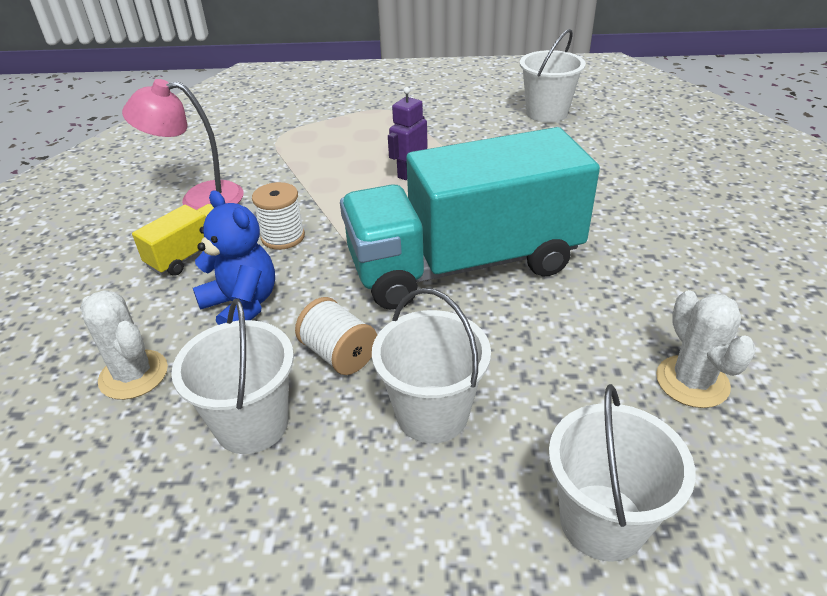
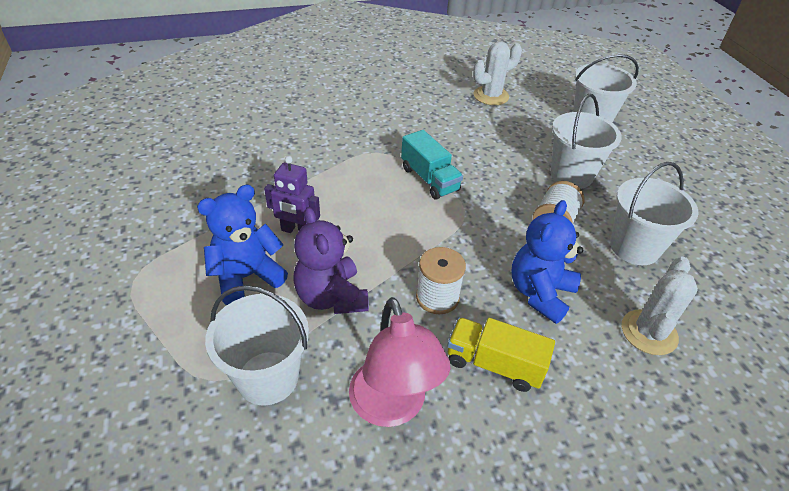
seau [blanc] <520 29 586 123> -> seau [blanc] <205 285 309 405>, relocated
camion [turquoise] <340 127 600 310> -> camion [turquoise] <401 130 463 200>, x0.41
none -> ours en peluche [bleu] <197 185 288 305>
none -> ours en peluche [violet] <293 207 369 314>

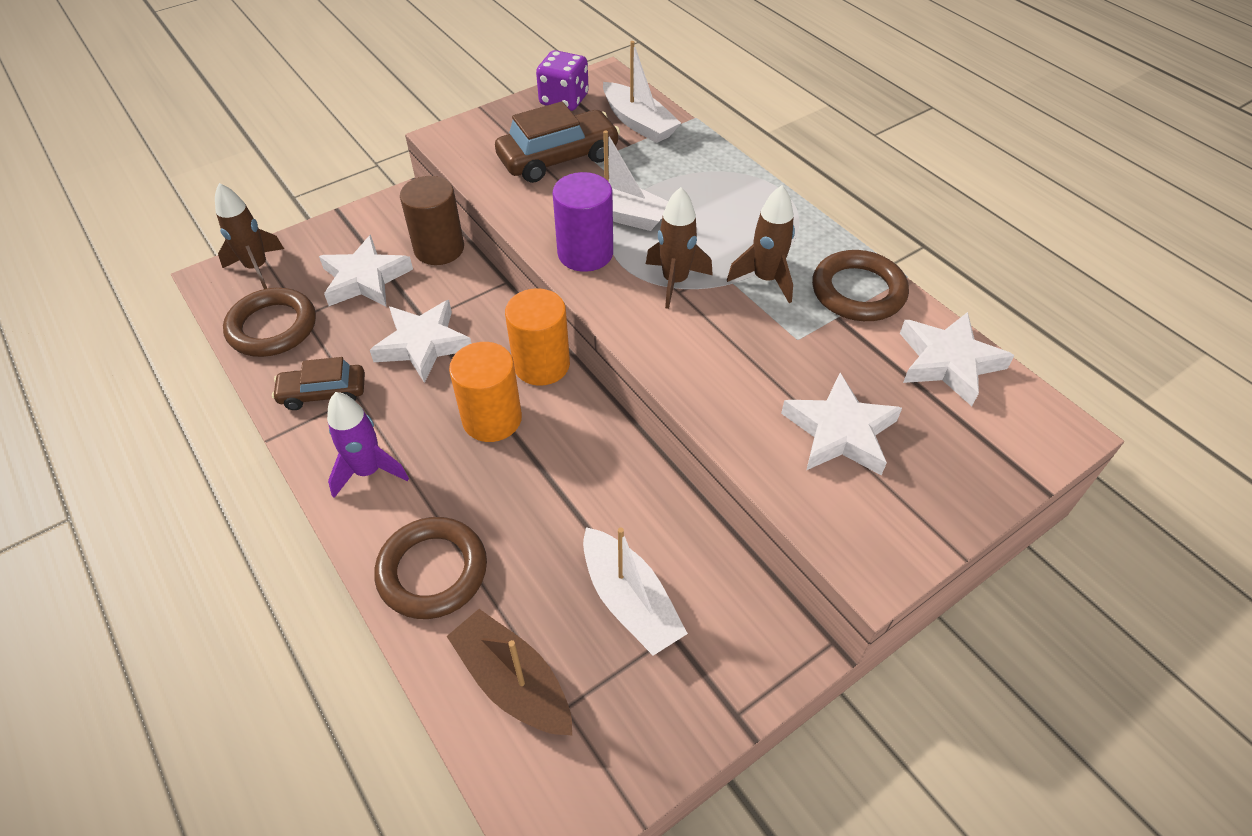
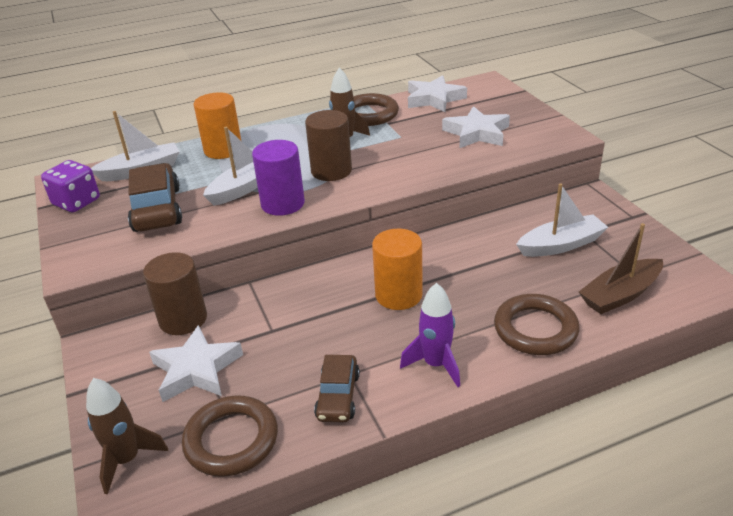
fusée [marron] <646 187 713 309> -> cylindre [marron] <305 110 352 181>
cylindre [orange] <505 288 570 386> -> cylindre [orange] <193 92 241 159>, relocated
étoile [blanc] <370 300 472 383> -> none

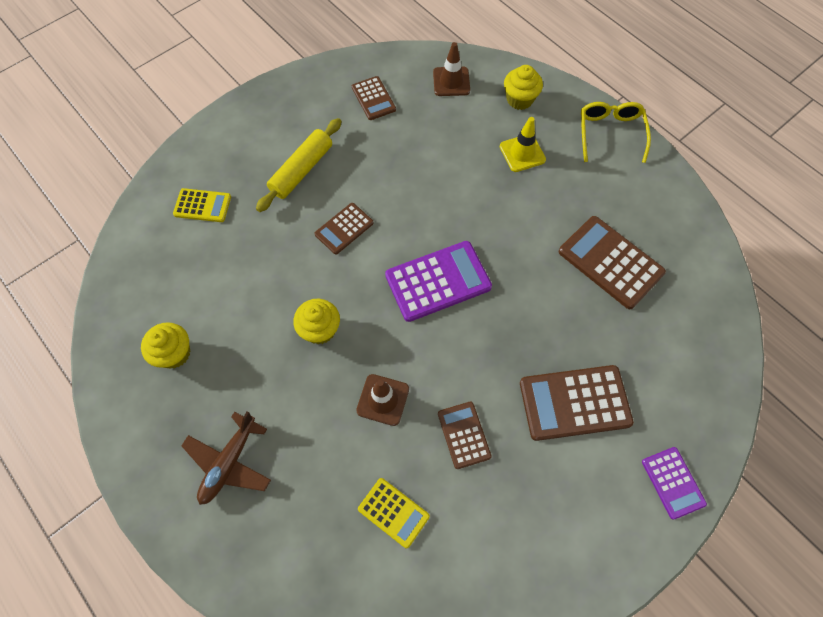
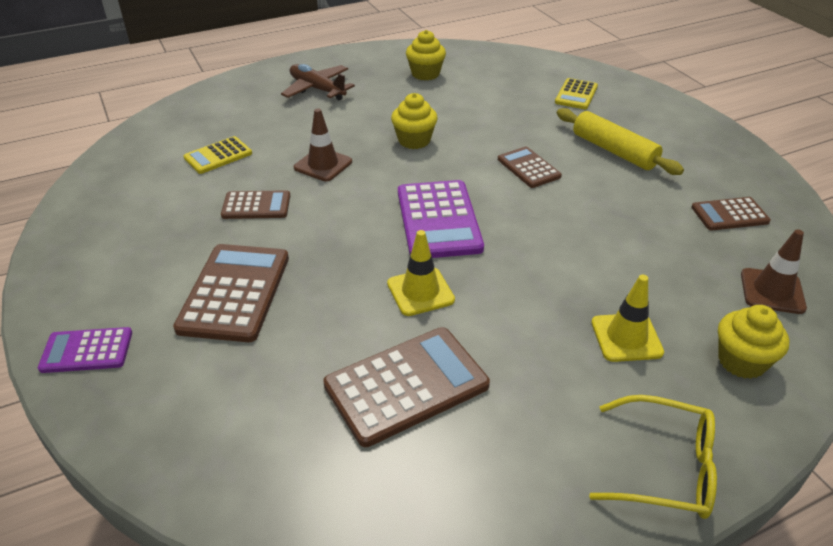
none -> cône de chantier [jaune] <387 230 455 316>

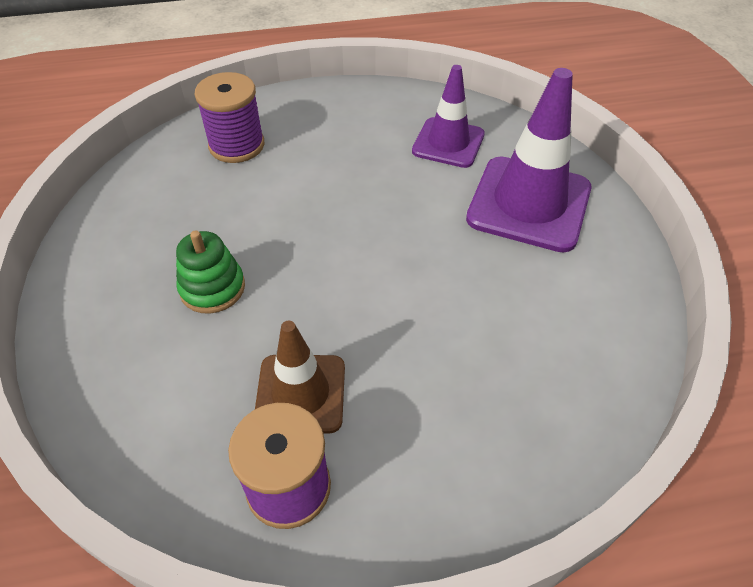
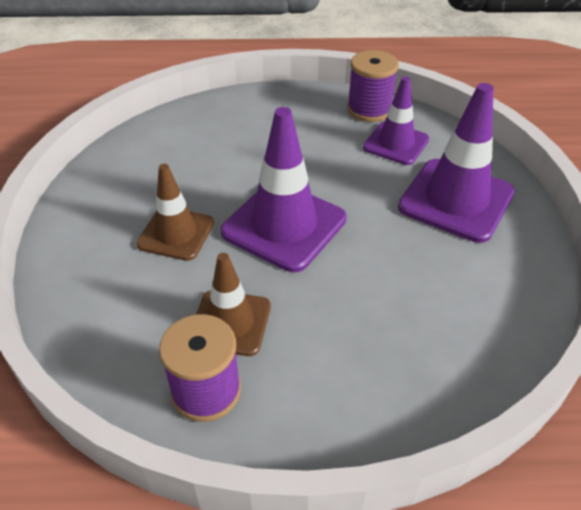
bobine [violet] <195 72 264 163> -> bobine [violet] <347 50 399 122>, relocated
jouet à empiler [vert] <176 230 245 314> -> cône de chantier [marron] <137 164 214 261>
none -> cône de chantier [violet] <221 107 347 272>

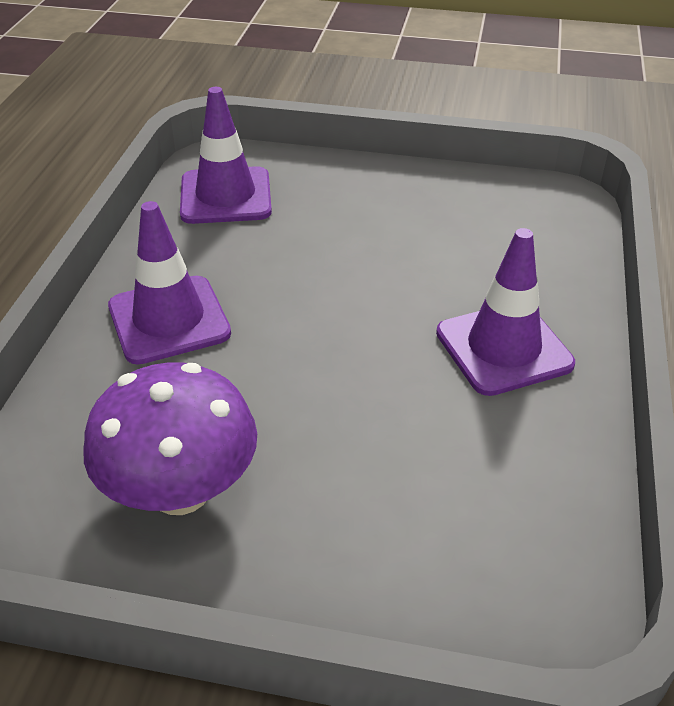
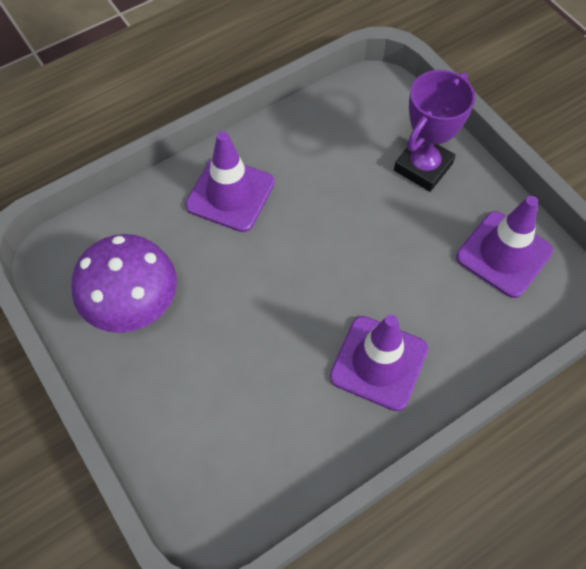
cône de chantier [violet] <180 87 272 224> -> cône de chantier [violet] <456 196 553 298>, relocated
none -> trophée [violet] <394 70 475 192>

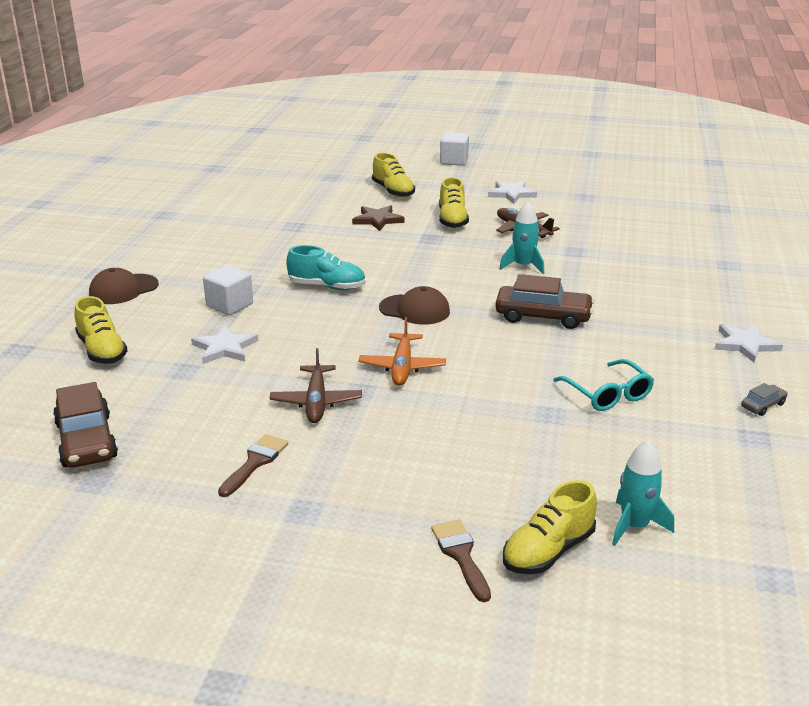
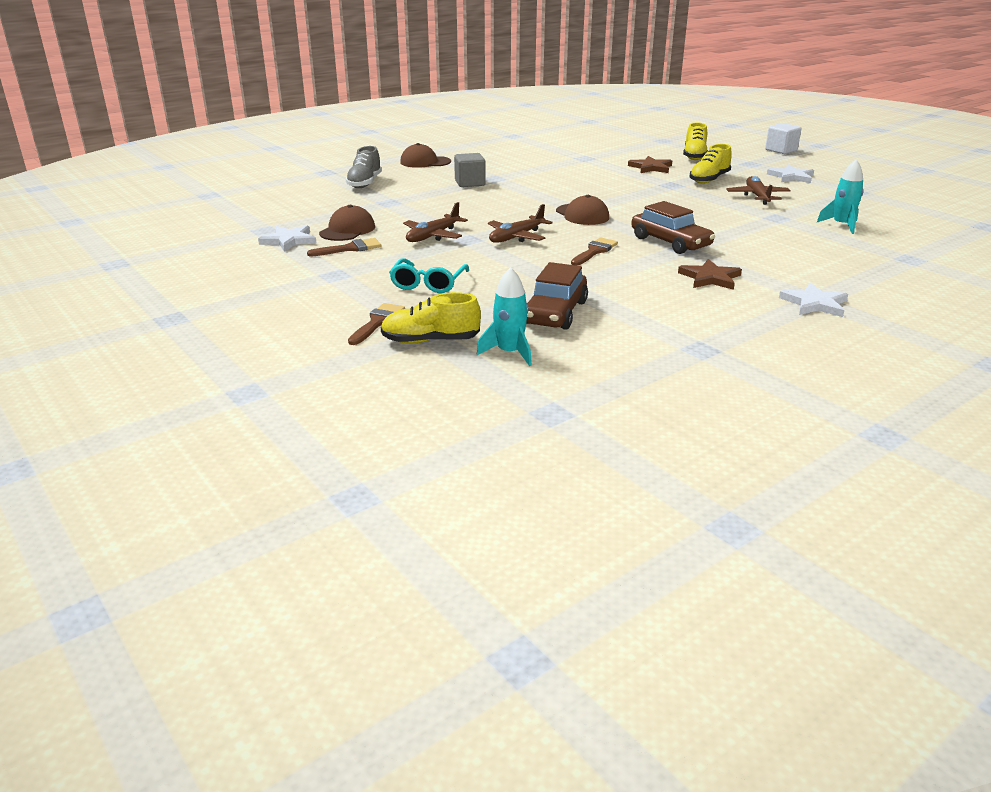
fusée [turquoise] <499 201 544 274> -> fusée [turquoise] <817 159 864 234>, relocated
chaussure [turquoise] <286 245 366 290> -> none
cube [blanc] <203 265 253 315> -> cube [gris] <454 153 486 187>
chaussure [jaune] <74 296 128 364> -> chaussure [gris] <345 146 382 188>
avion [orange] <359 317 446 386> -> avion [marron] <488 204 553 243>
étoile [blanc] <191 325 258 364> -> étoile [blanc] <258 226 317 252>, relocated
lunettes [turquoise] <553 359 654 411> -> lunettes [turquoise] <389 258 469 293>, relocated
voiture [marron] <53 382 118 468> -> voiture [marron] <526 262 588 329>, relocated
voiture [gris] <741 383 788 416> -> none
none -> casquette [marron] <319 205 375 241>
none -> pinceau [marron] <571 237 618 266>
none -> étoile [marron] <678 259 742 290>

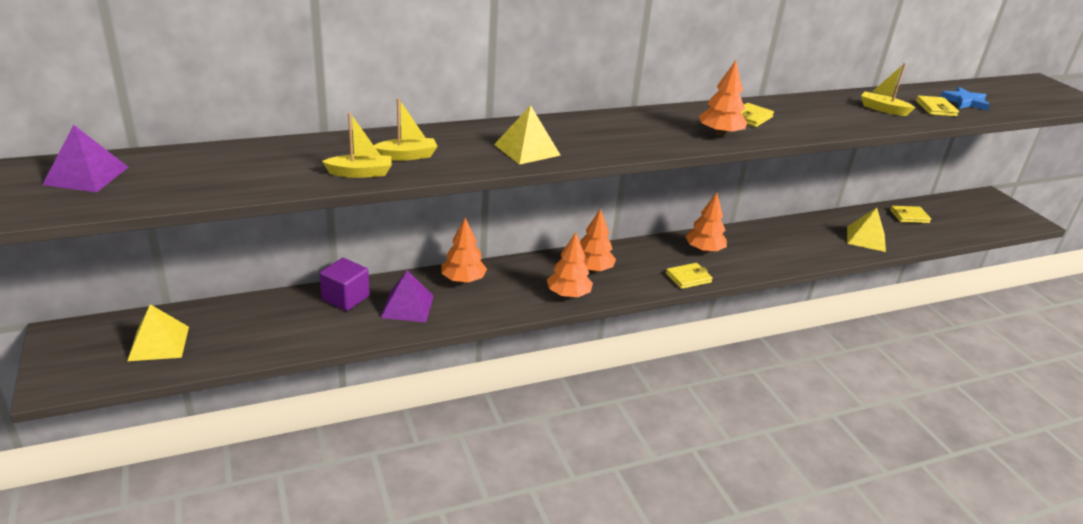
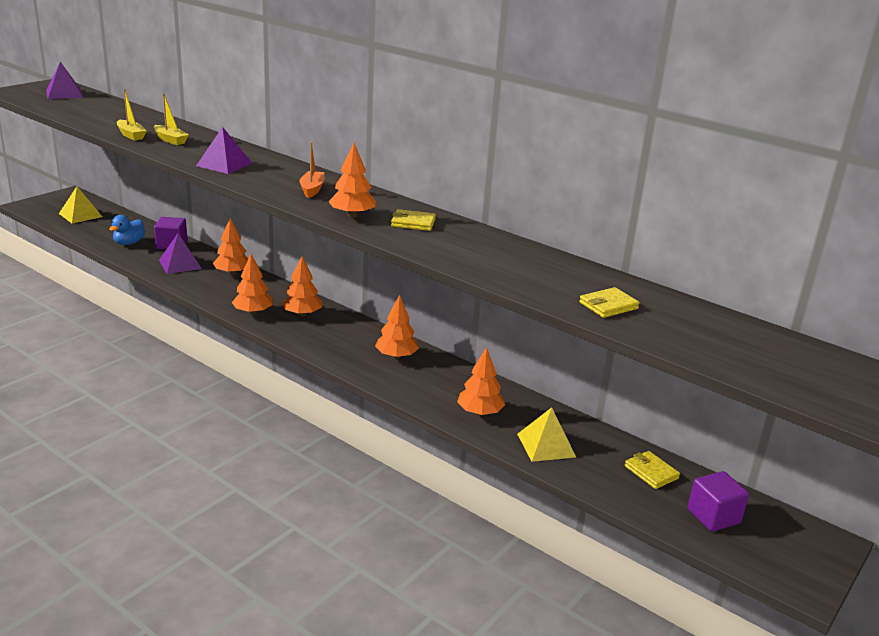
bateau [jaune] <861 63 915 116> -> none
étoile [bleu] <940 87 990 111> -> none
pyramide [jaune] <494 105 561 165> -> pyramide [violet] <196 127 253 174>
portefeuille [jaune] <666 263 713 289> -> none
none -> bateau [orange] <299 142 325 198>
none -> canard [bleu] <109 215 145 245>
none -> arbre [orange] <457 347 505 416>
none -> cube [violet] <688 471 749 532>

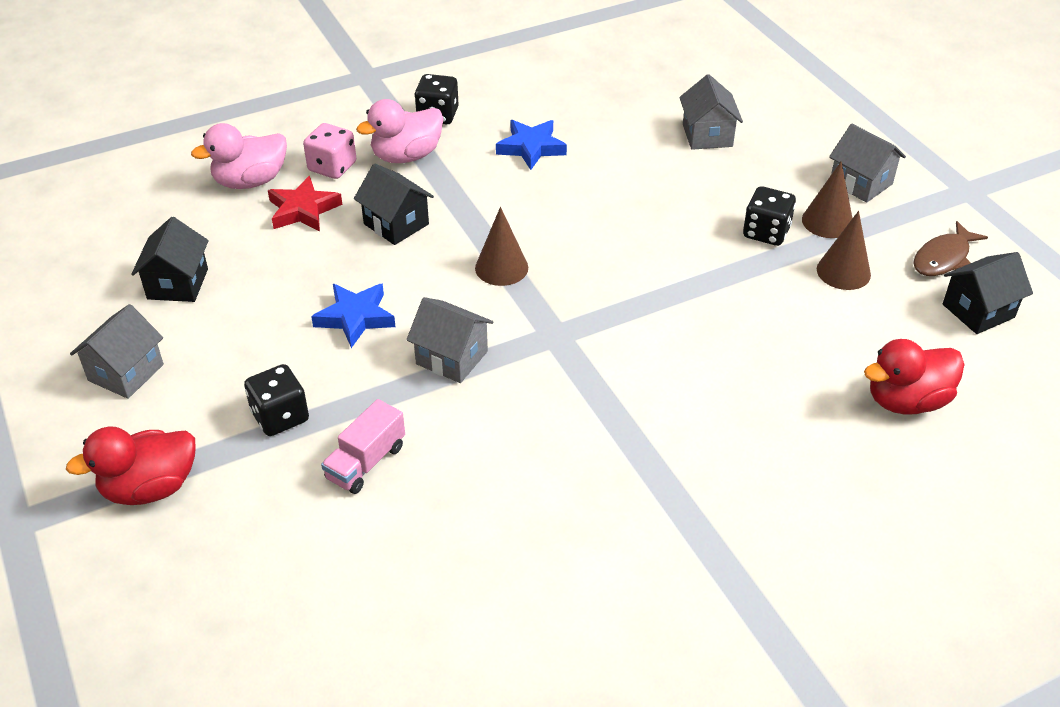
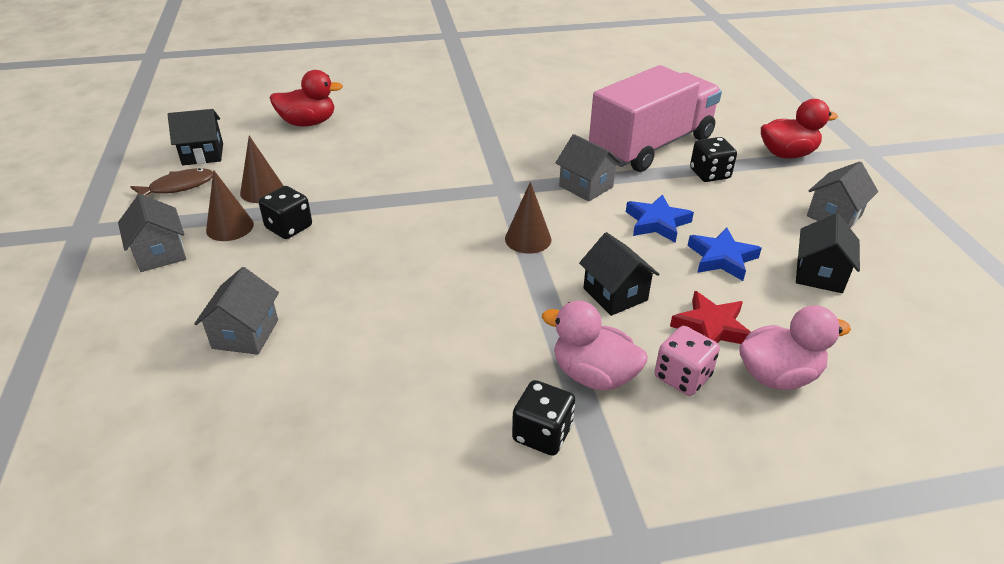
canard [rose] <356 99 443 163> -> canard [rose] <542 301 648 390>, 135 degrees counterclockwise
étoile [bleu] <496 120 567 170> -> étoile [bleu] <687 228 762 281>, relocated
camion [rose] <321 399 405 494> -> camion [rose] <589 65 722 172>, x2.43

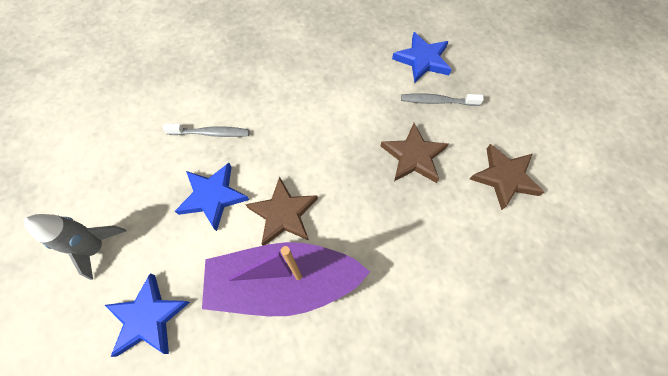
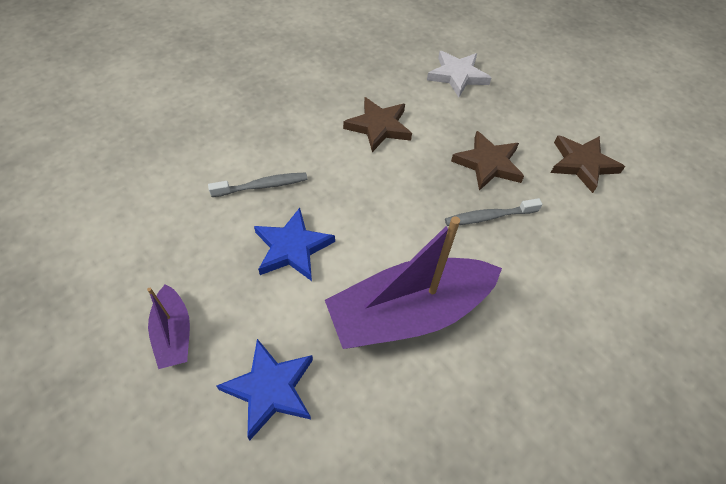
étoile [bleu] <392 32 452 83> -> étoile [blanc] <427 51 491 97>
brosse à dents [gris] <401 93 484 106> -> brosse à dents [gris] <445 198 542 226>, relocated
étoile [marron] <245 177 318 245> -> étoile [marron] <343 97 412 152>, relocated
fusée [gris] <24 214 126 280> -> bateau [violet] <147 284 190 369>

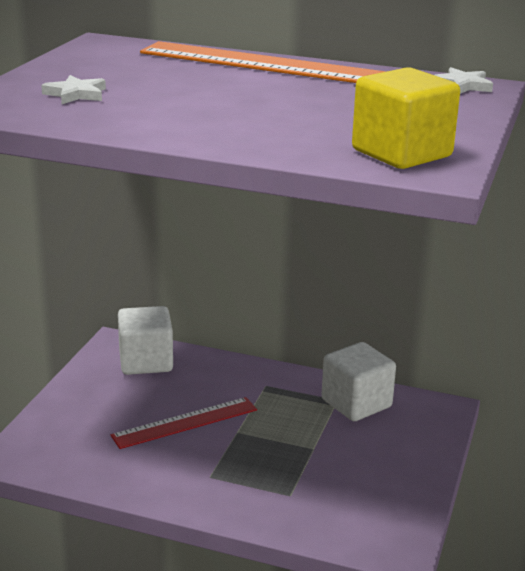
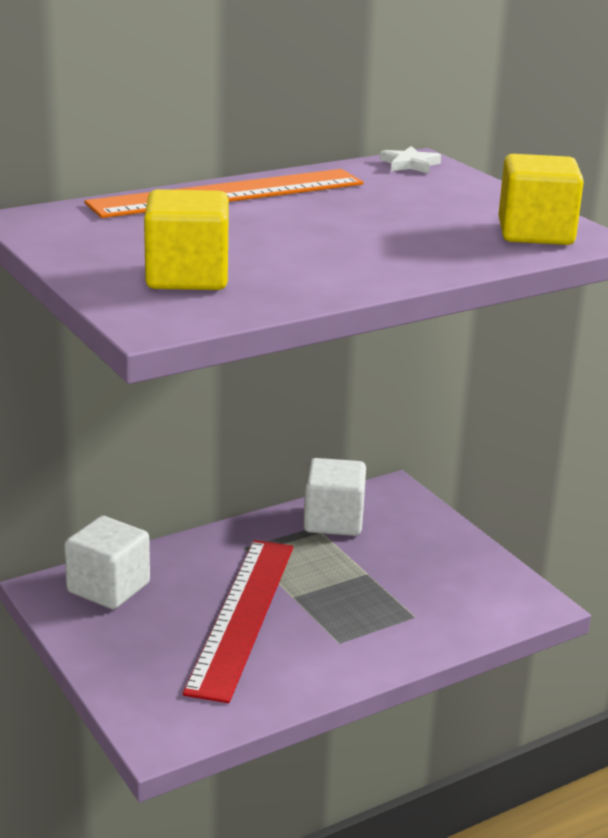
étoile [blanc] <41 75 106 104> -> cube [jaune] <144 189 229 290>
règle [rouge] <111 397 257 449> -> règle [rouge] <183 540 293 703>, x1.56

